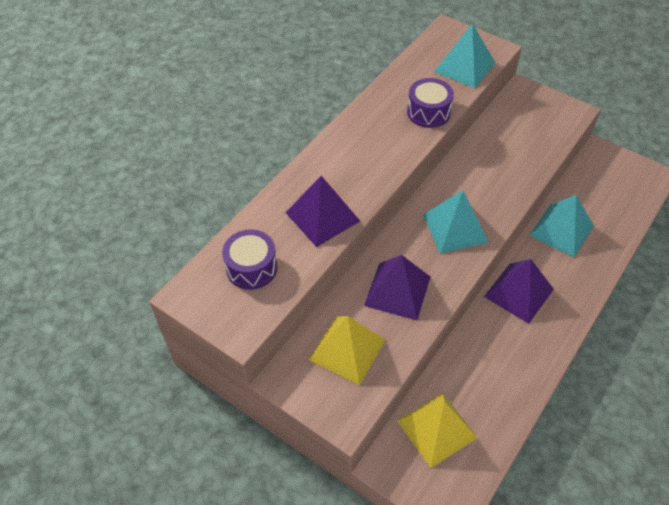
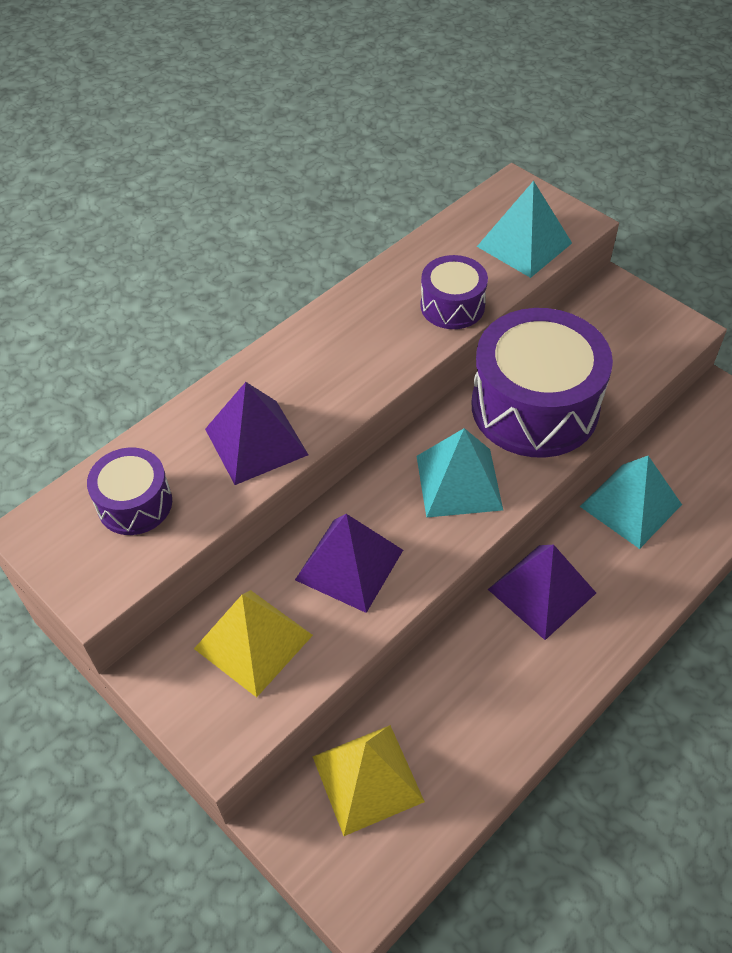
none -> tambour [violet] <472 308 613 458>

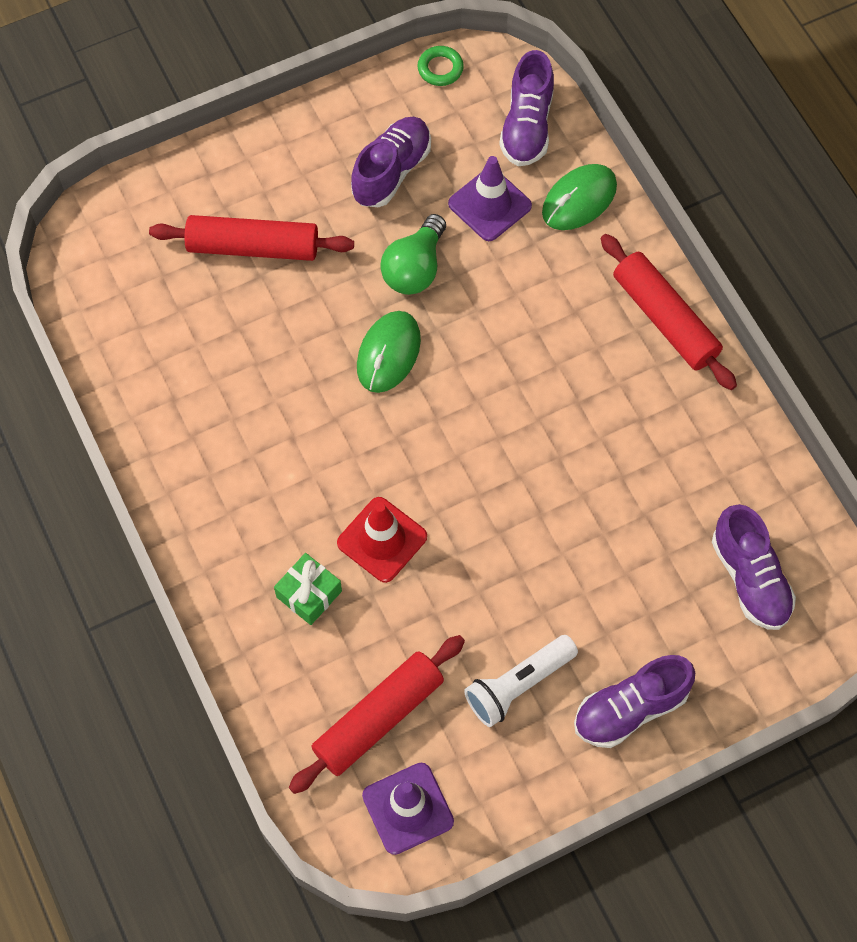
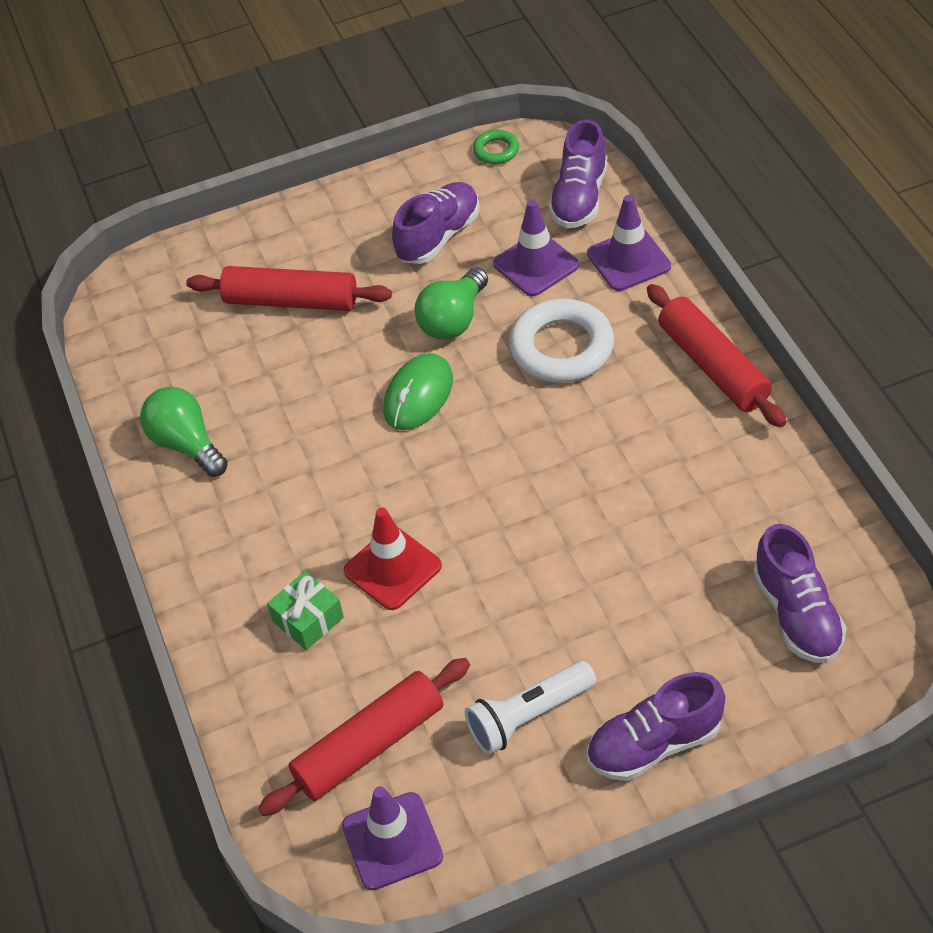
souris [vert] <542 164 617 230> -> cône de chantier [violet] <587 195 671 291>
none -> anneau [blanc] <509 299 614 383>
none -> ampoule [vert] <140 387 228 477>

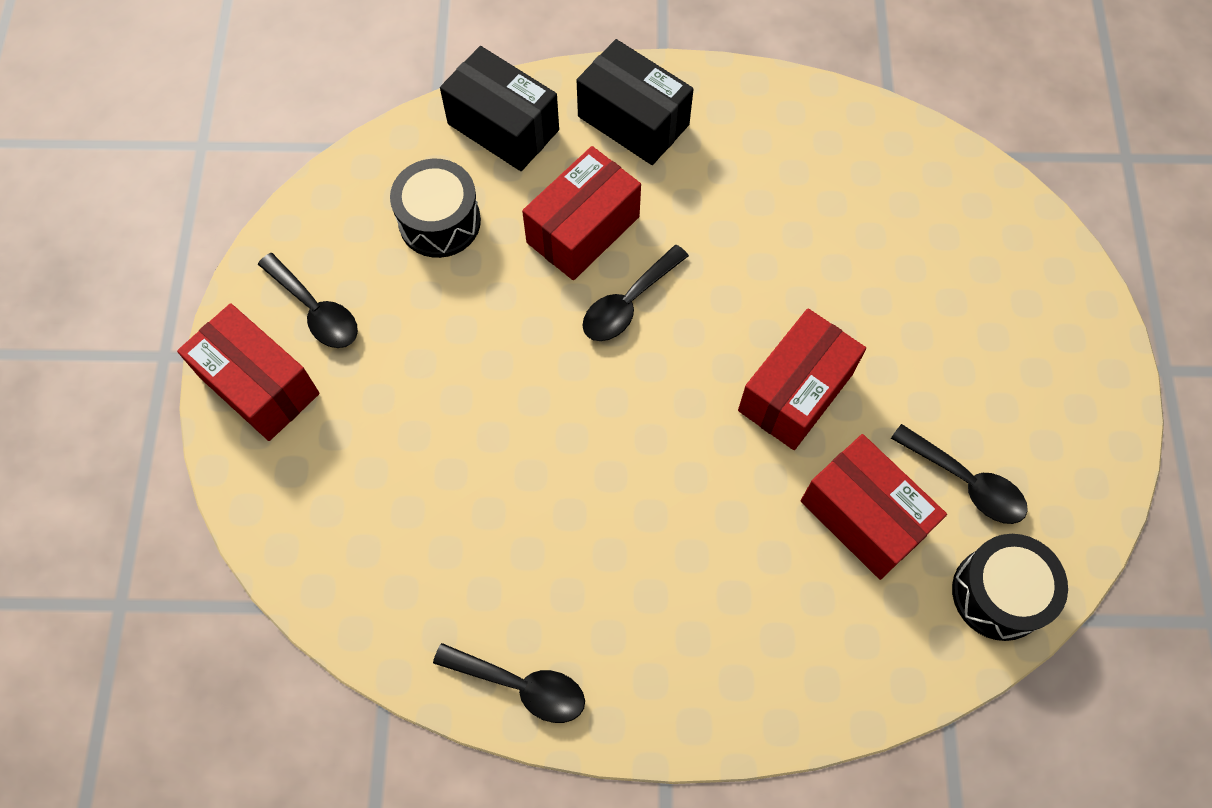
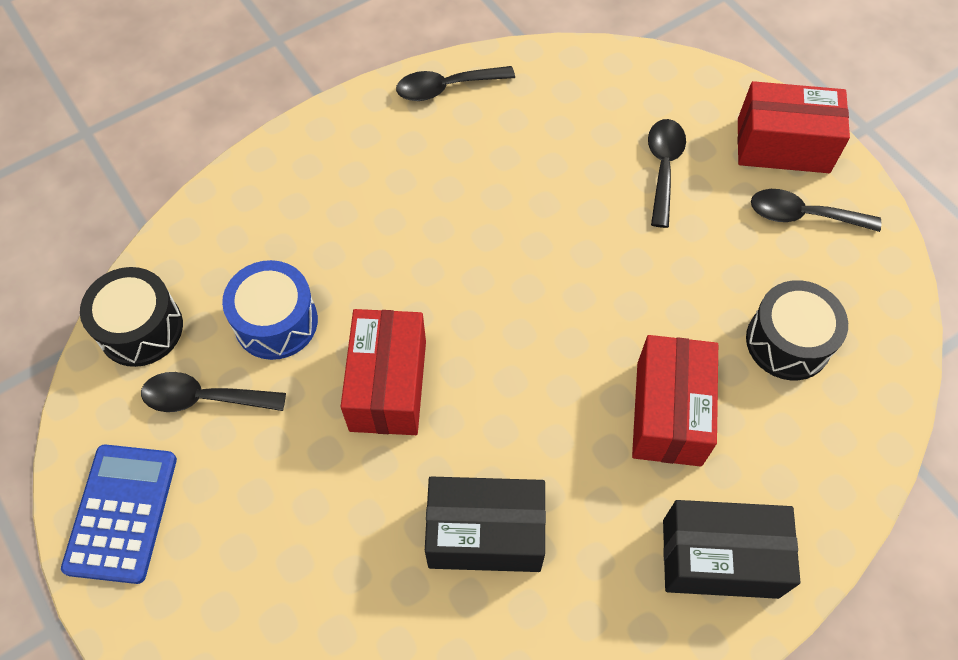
boîte [noir] <440 46 559 171> -> boîte [noir] <425 476 546 572>, relocated
cuillère [noir] <582 245 689 341> -> cuillère [noir] <648 119 686 228>, relocated
boîte [rouge] <801 434 947 580> -> tambour [bleu] <222 260 318 360>
none -> calculatrice [bleu] <61 444 177 584>

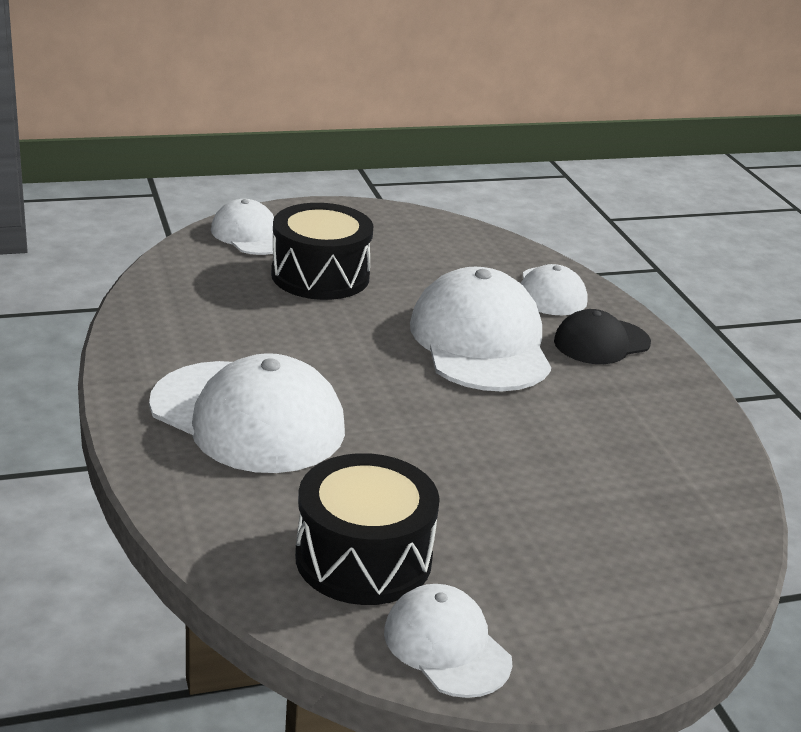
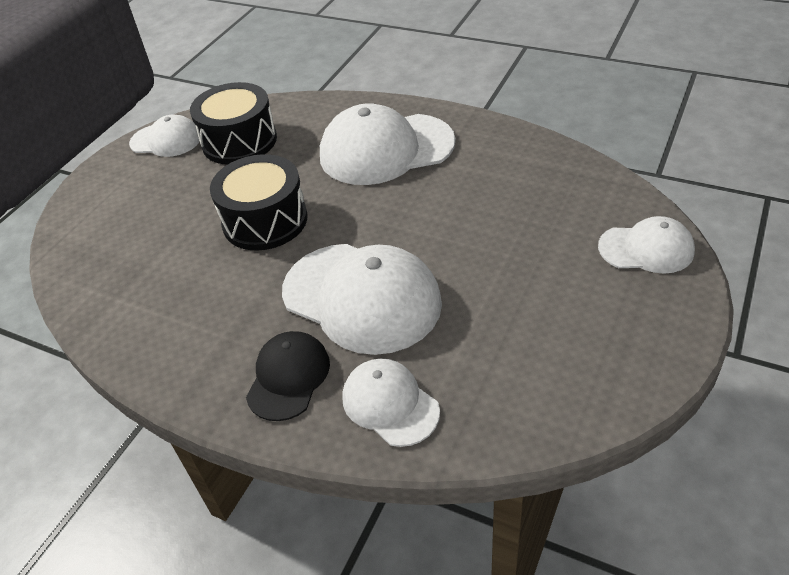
tambour [noir] <271 203 373 300> -> tambour [noir] <210 154 308 251>, relocated

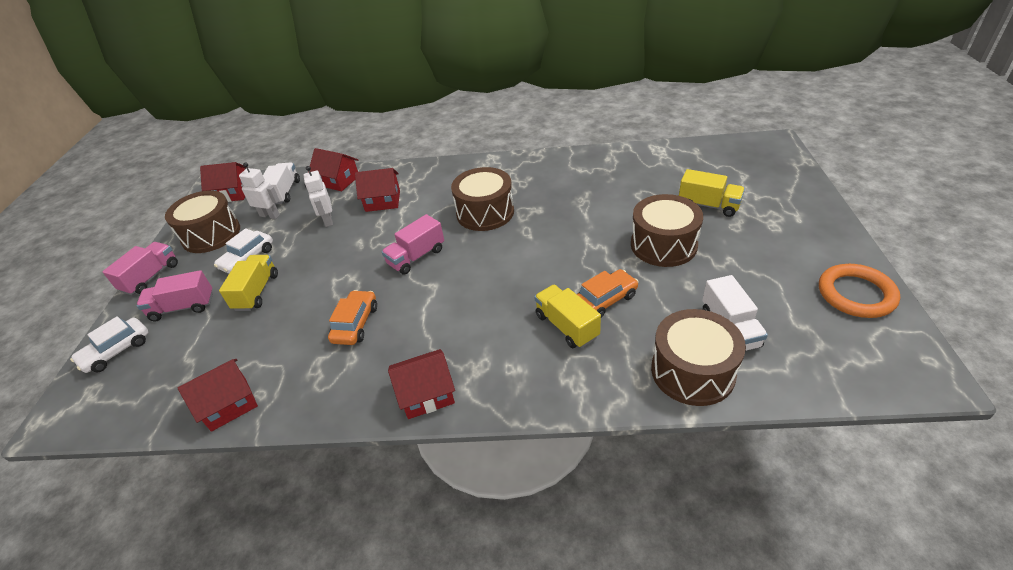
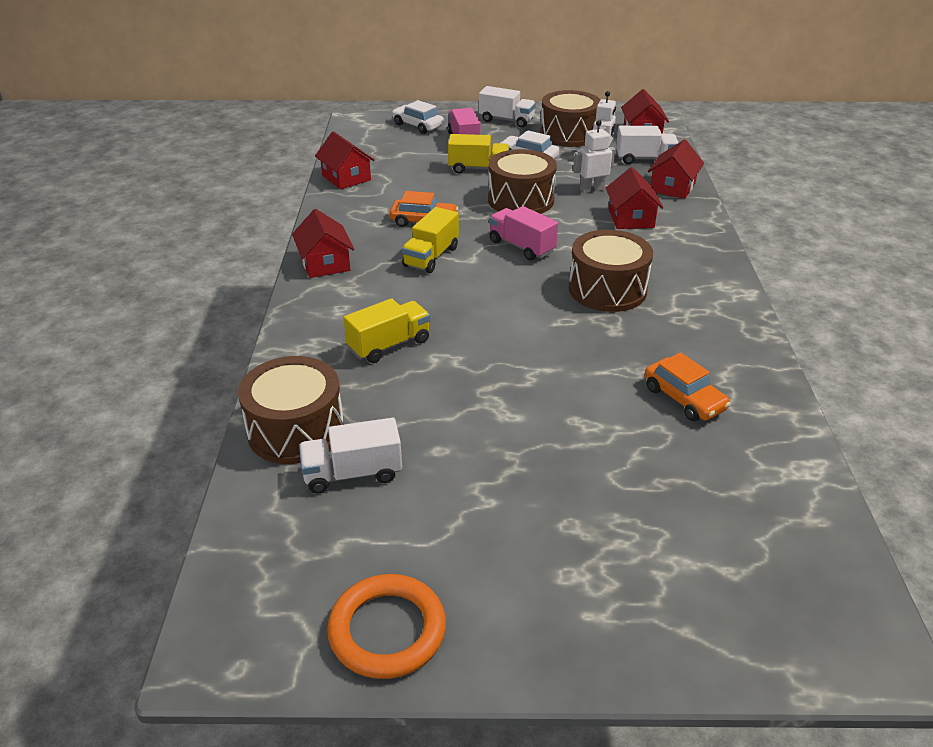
camion [jaune] <679 169 745 217> -> camion [jaune] <402 207 459 273>, relocated
tambour [marron] <631 194 703 267> -> tambour [marron] <488 149 557 214>, relocated
camion [rose] <102 242 178 295> -> camion [blanc] <479 86 536 128>
voiture [orange] <577 269 639 317> -> voiture [orange] <644 352 731 421>, relocated

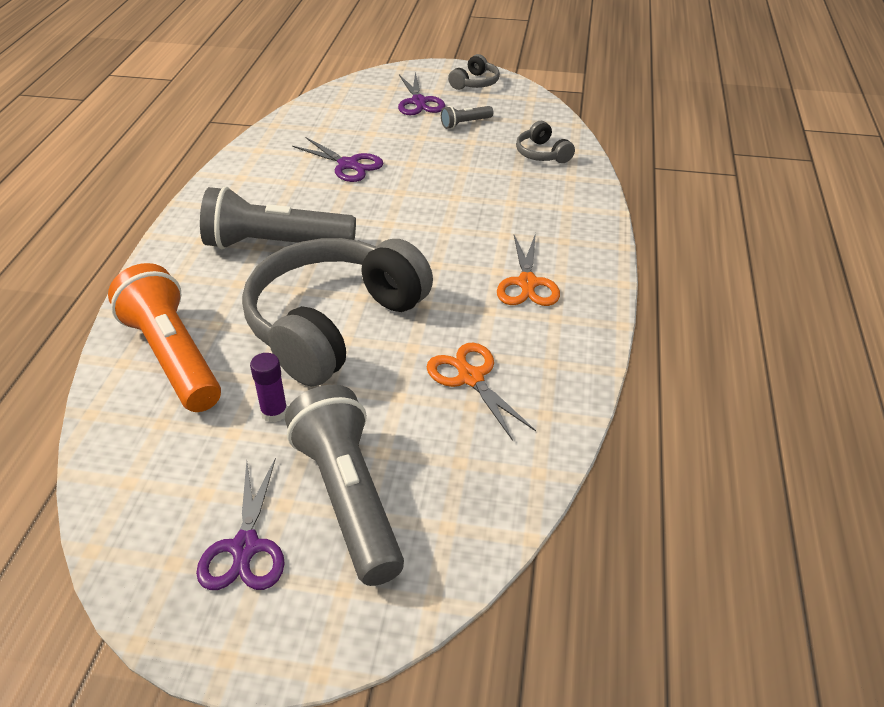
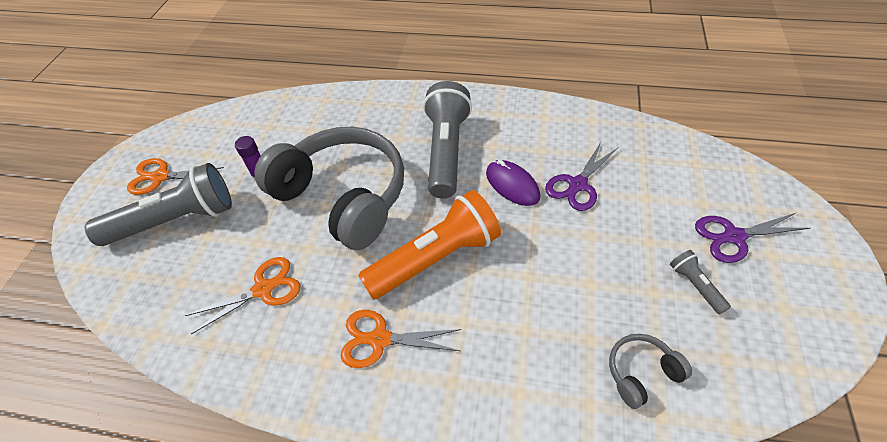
casque audio [gris] <448 54 500 90> -> none
lampe de poche [orange] <108 263 221 412> -> lampe de poche [orange] <358 190 501 300>, relocated
ciseaux [violet] <196 457 285 590> -> ciseaux [orange] <127 158 224 195>
none -> souris [violet] <486 160 540 206>

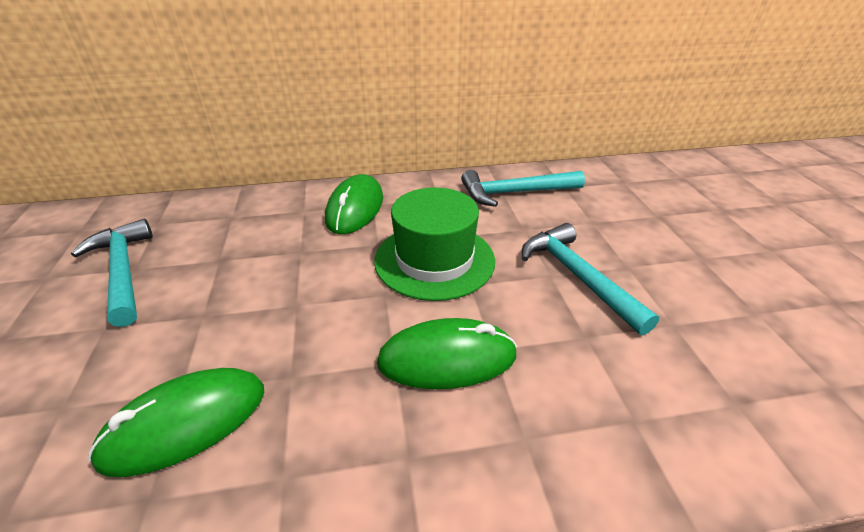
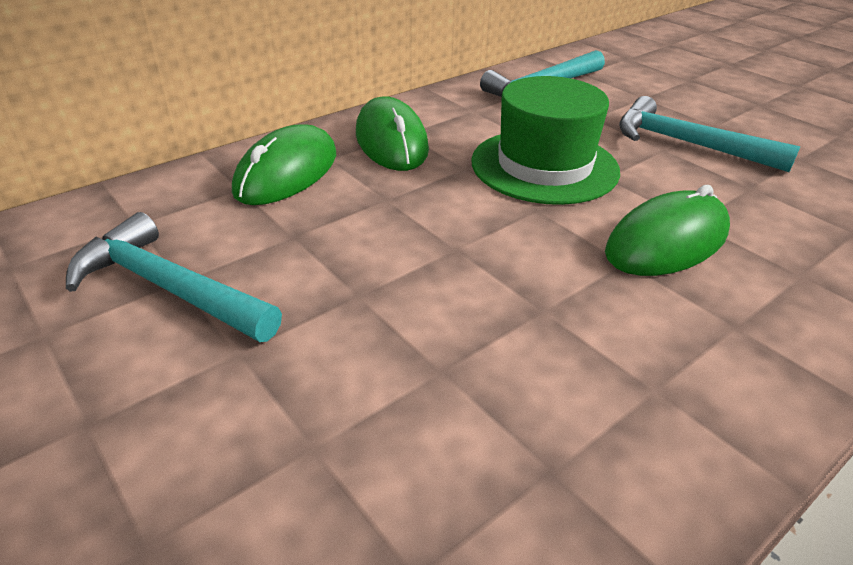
souris [vert] <88 368 264 477> -> souris [vert] <232 125 336 205>, relocated

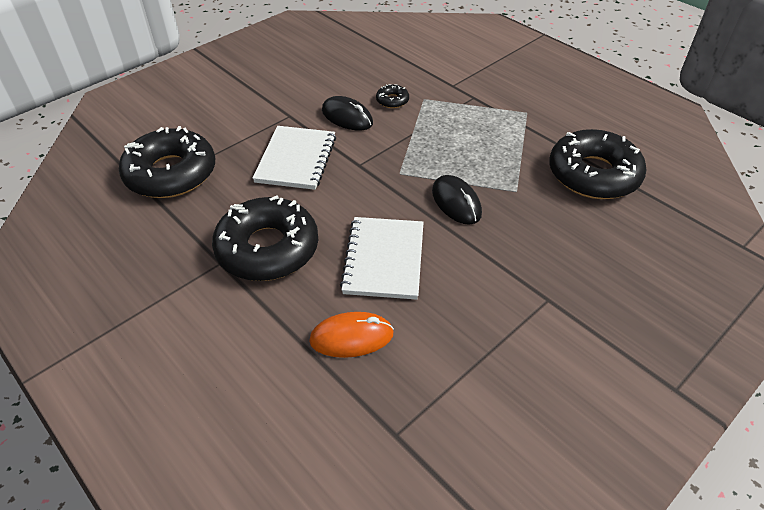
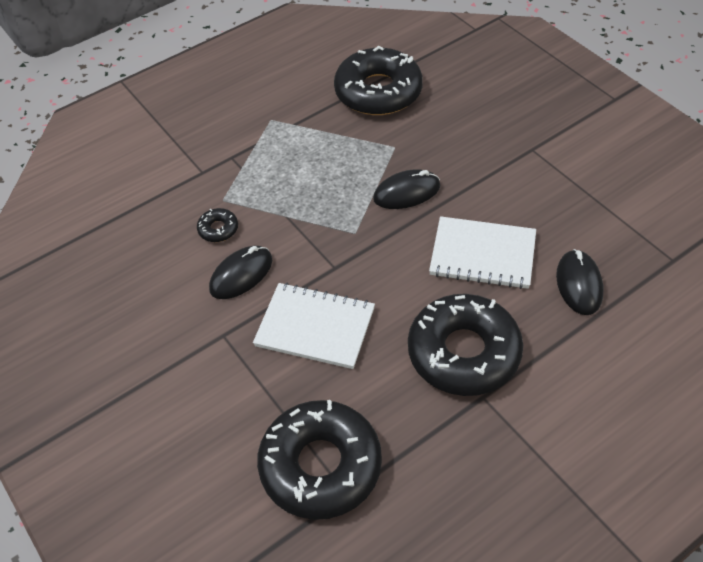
souris [orange] <309 312 394 358> -> souris [noir] <556 249 604 315>

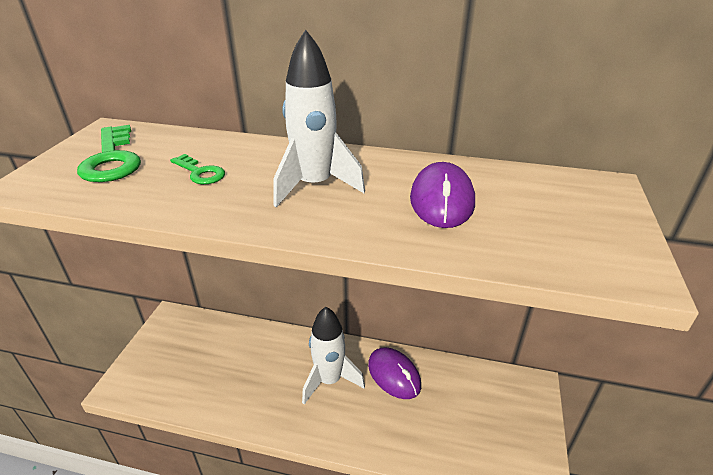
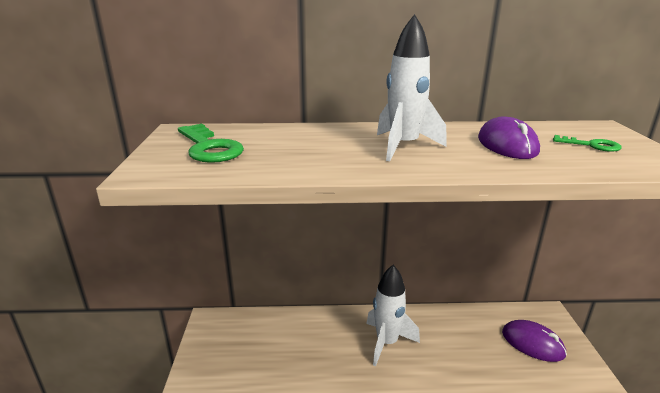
clé [vert] <170 154 225 184> -> clé [vert] <553 135 622 152>, relocated
souris [violet] <368 347 421 399> -> souris [violet] <502 320 567 362>, relocated

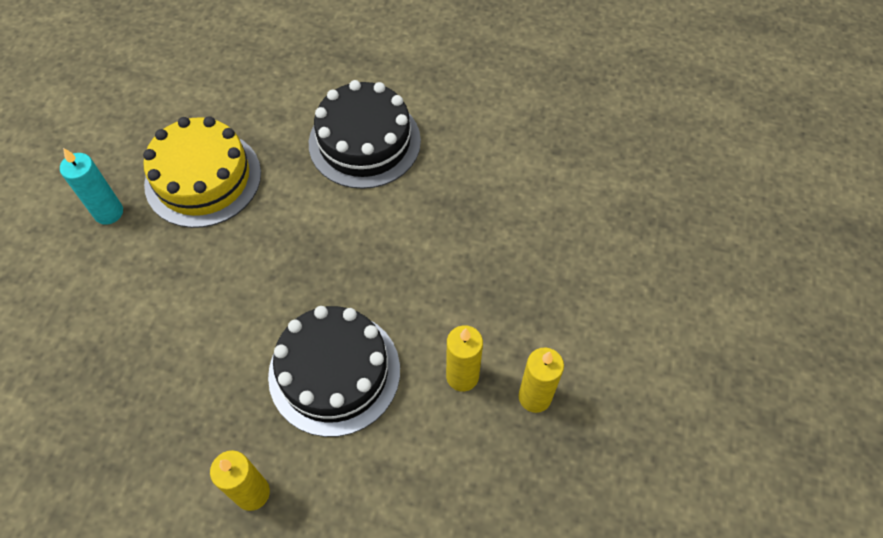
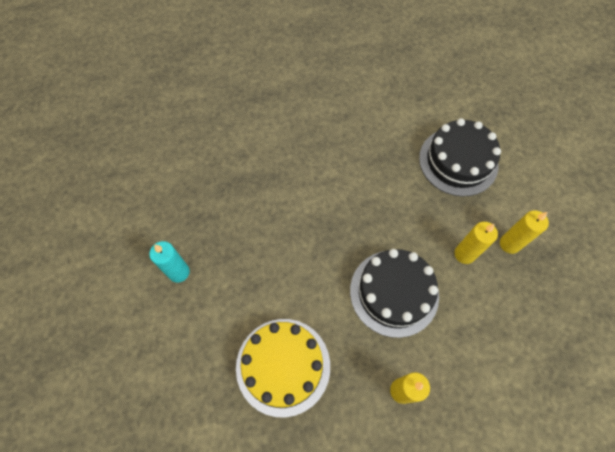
gâteau [noir] <309 80 421 189> -> gâteau [noir] <419 118 501 196>, relocated
gâteau [jaune] <143 116 261 228> -> gâteau [jaune] <236 319 330 417>, relocated

